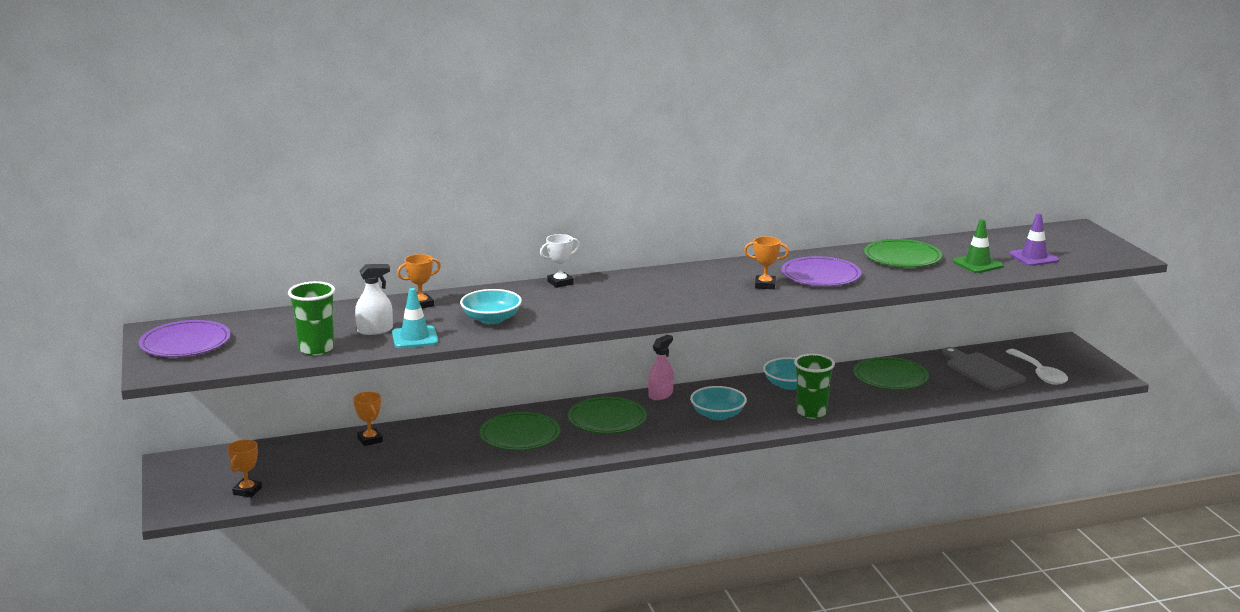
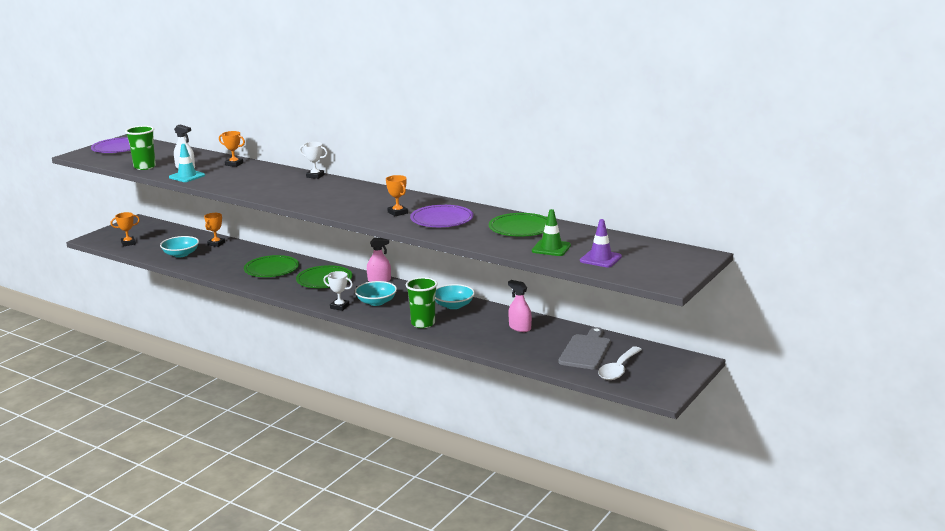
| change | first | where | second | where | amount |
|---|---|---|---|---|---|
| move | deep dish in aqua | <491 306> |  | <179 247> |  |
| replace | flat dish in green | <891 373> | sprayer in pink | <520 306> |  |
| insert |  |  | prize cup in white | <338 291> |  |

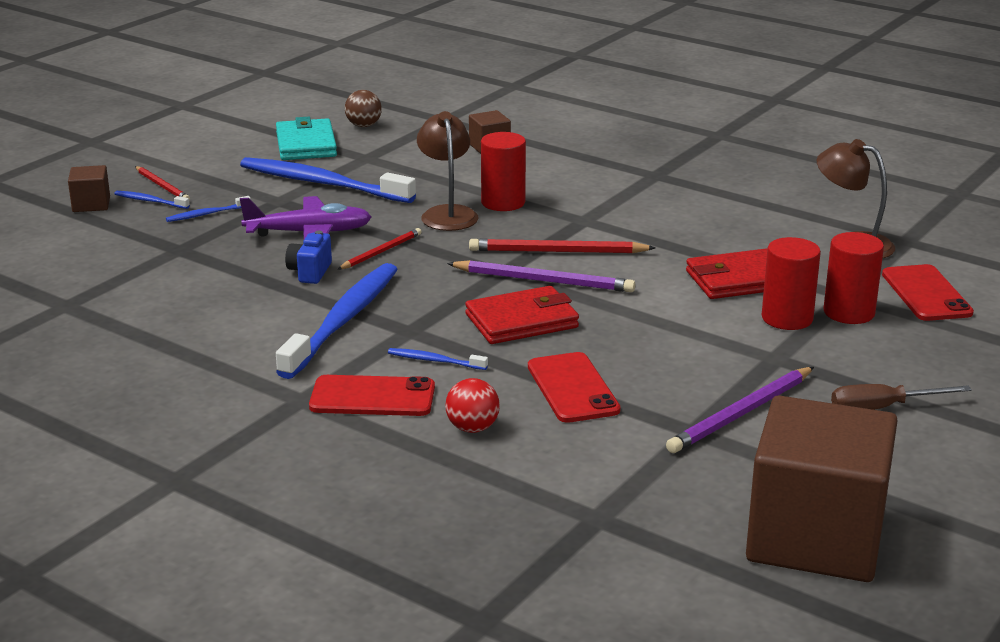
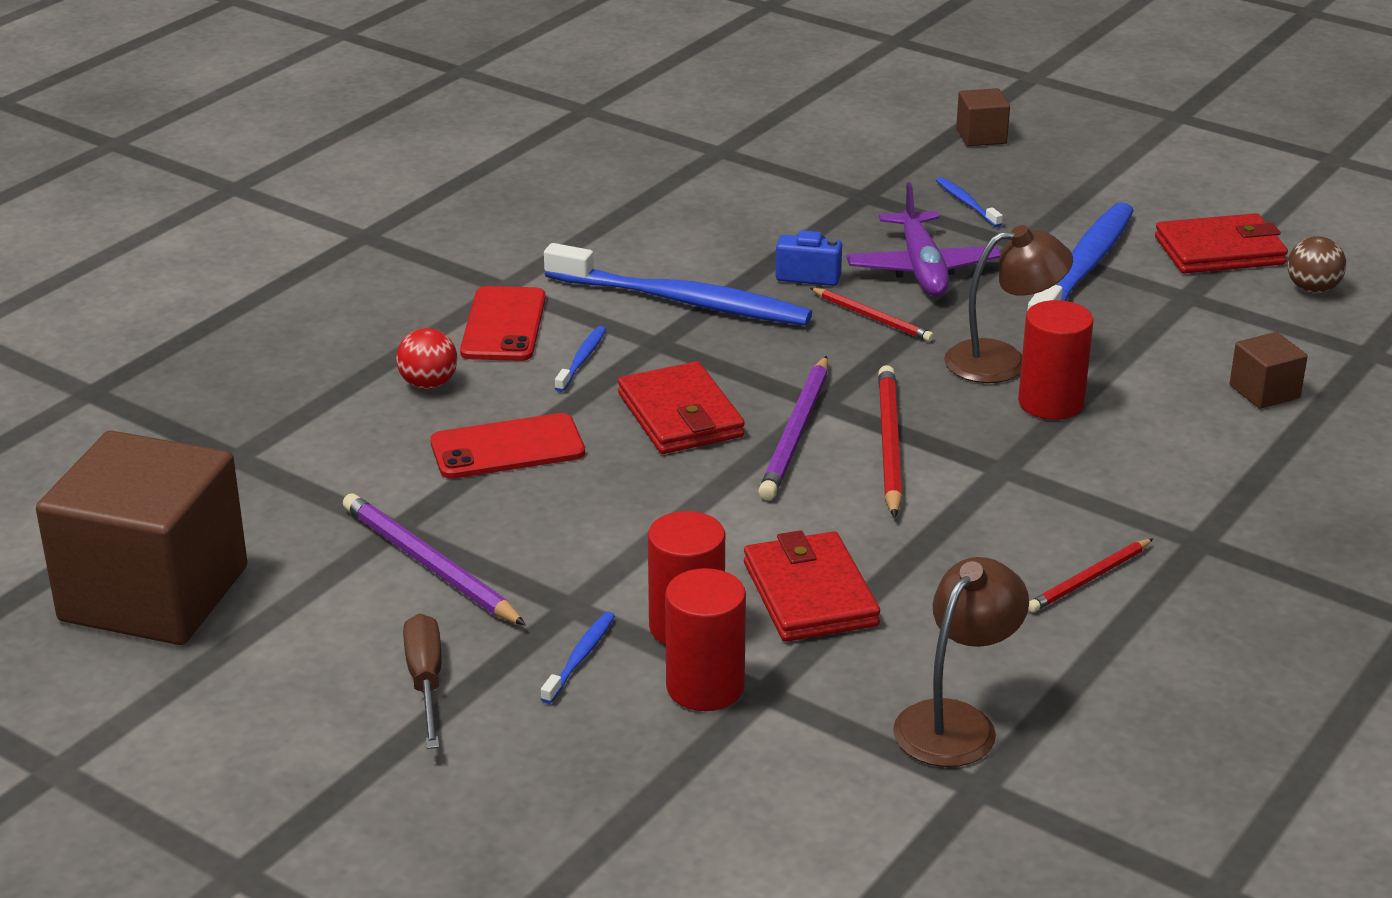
| change | first | where | second | where | amount |
|---|---|---|---|---|---|
| recolor | billfold in aqua | <306 138> | billfold in red | <1221 243> |  |
| move | pencil in red | <162 183> |  | <1090 575> |  |
| move | tooth brush in royal blue | <152 200> |  | <578 658> |  |
| delete | phone in red | <928 292> |  |  |  |

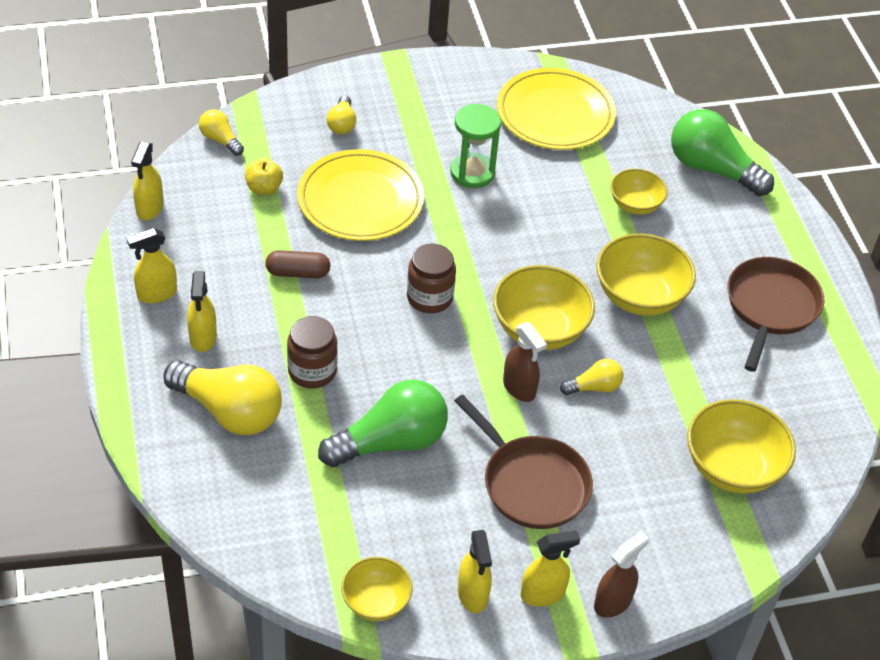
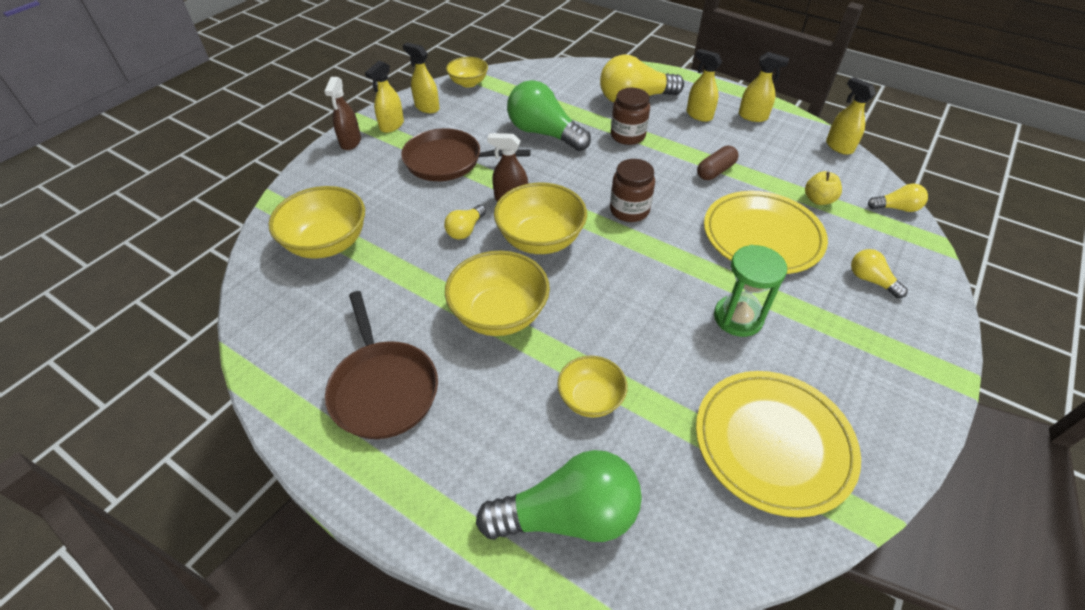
| change | first | where | second | where | amount |
|---|---|---|---|---|---|
| rotate | sprayer in golden | <152 265> |  | <764 87> | 90 degrees clockwise |
| rotate | bulb in green | <383 423> |  | <549 115> | 105 degrees clockwise |

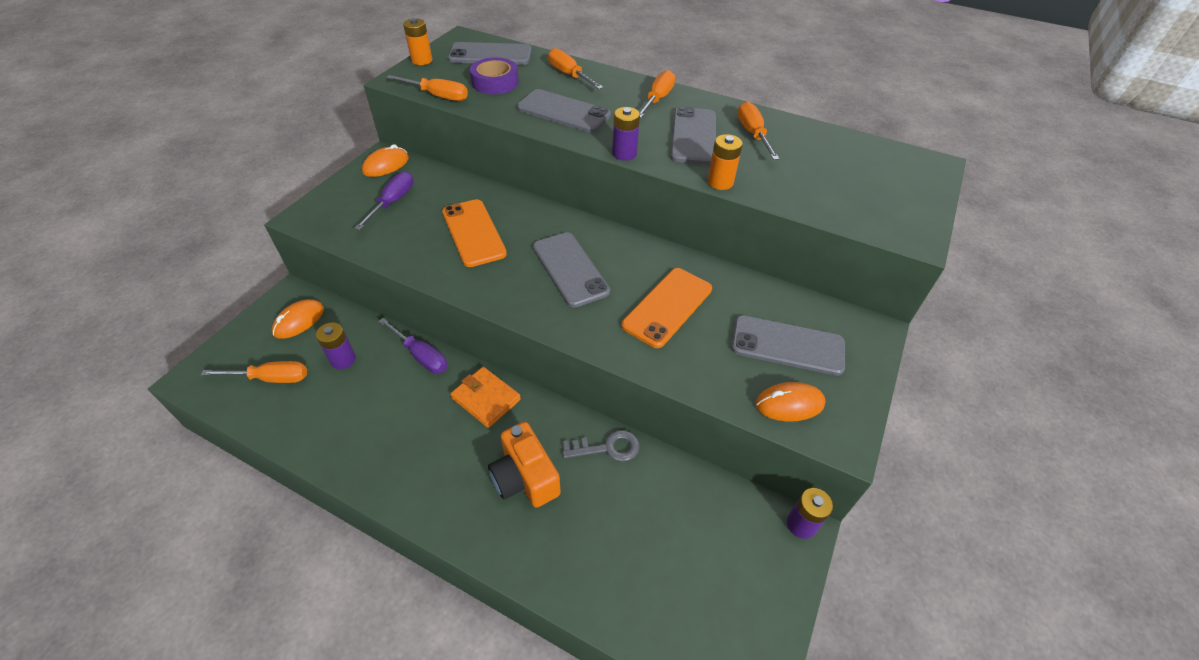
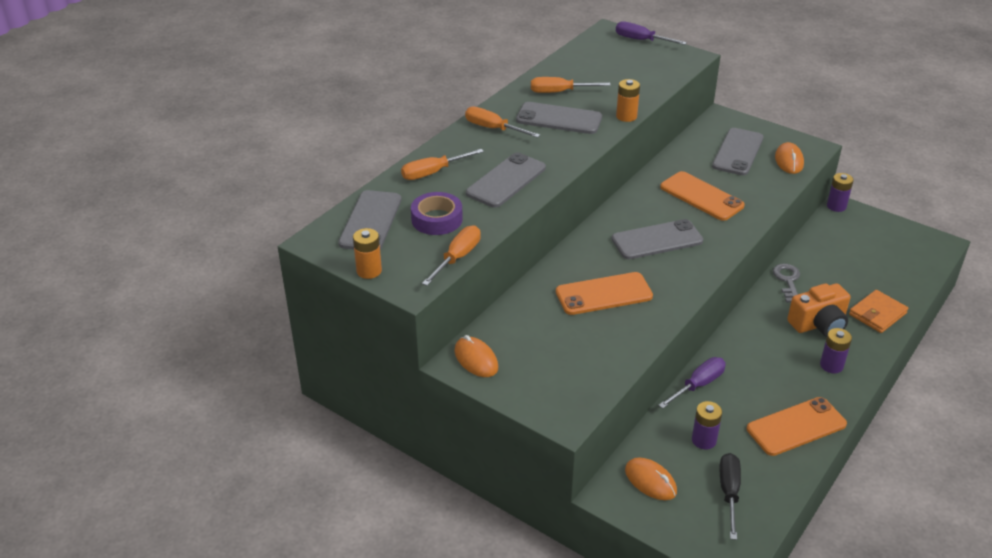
| change | first | where | second | where | amount |
|---|---|---|---|---|---|
| move | power cell in royal purple | <626 134> |  | <836 350> |  |
| move | screwdriver in royal purple | <383 200> |  | <651 33> |  |
| recolor | screwdriver in orange-coloured | <254 372> | screwdriver in ebony | <730 496> |  |
| move | billfold in orange-coloured | <485 397> |  | <878 311> |  |
| insert |  |  | phone in orange-coloured | <797 426> |  |

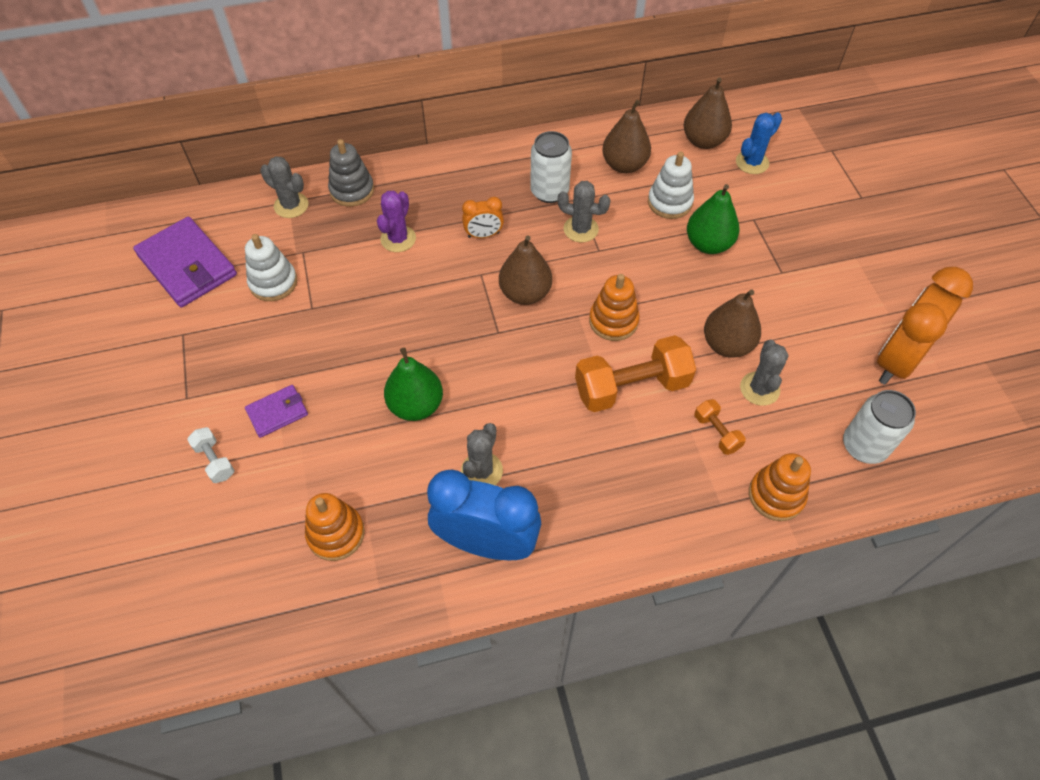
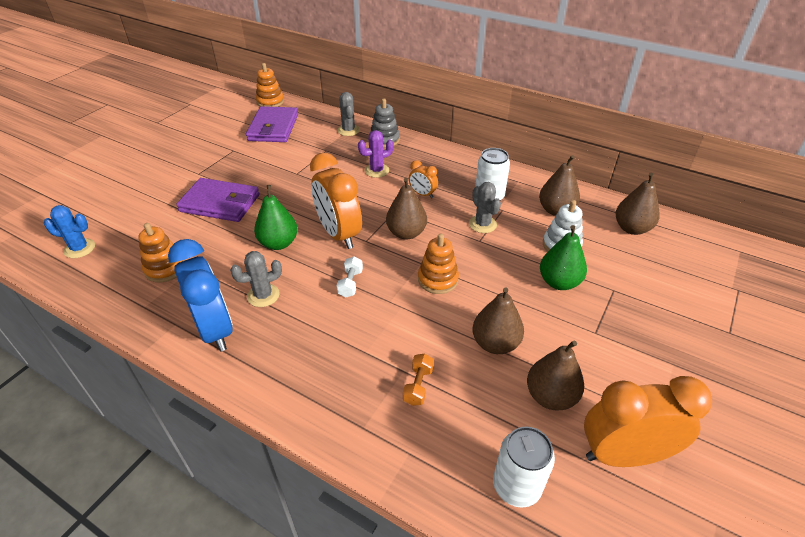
| change | first | where | second | where | amount |
|---|---|---|---|---|---|
| move | prickly plant in royal blue | <759 143> |  | <69 231> |  |
| delete | ring stacker in white | <271 267> |  |  |  |
| delete | hand weight in orange-coloured | <635 373> |  |  |  |
| delete | prickly plant in grey | <764 373> |  |  |  |
| resize | billfold in royal purple | <276 411> |  | <218 200> | x1.91 |
| move | hand weight in white | <211 455> |  | <349 276> |  |
| move | ring stacker in orange-coloured | <780 487> |  | <270 85> |  |
| insert |  |  | alarm clock in orange-coloured | <336 201> |  |
| insert |  |  | pear fruit in dark brown | <555 375> |  |

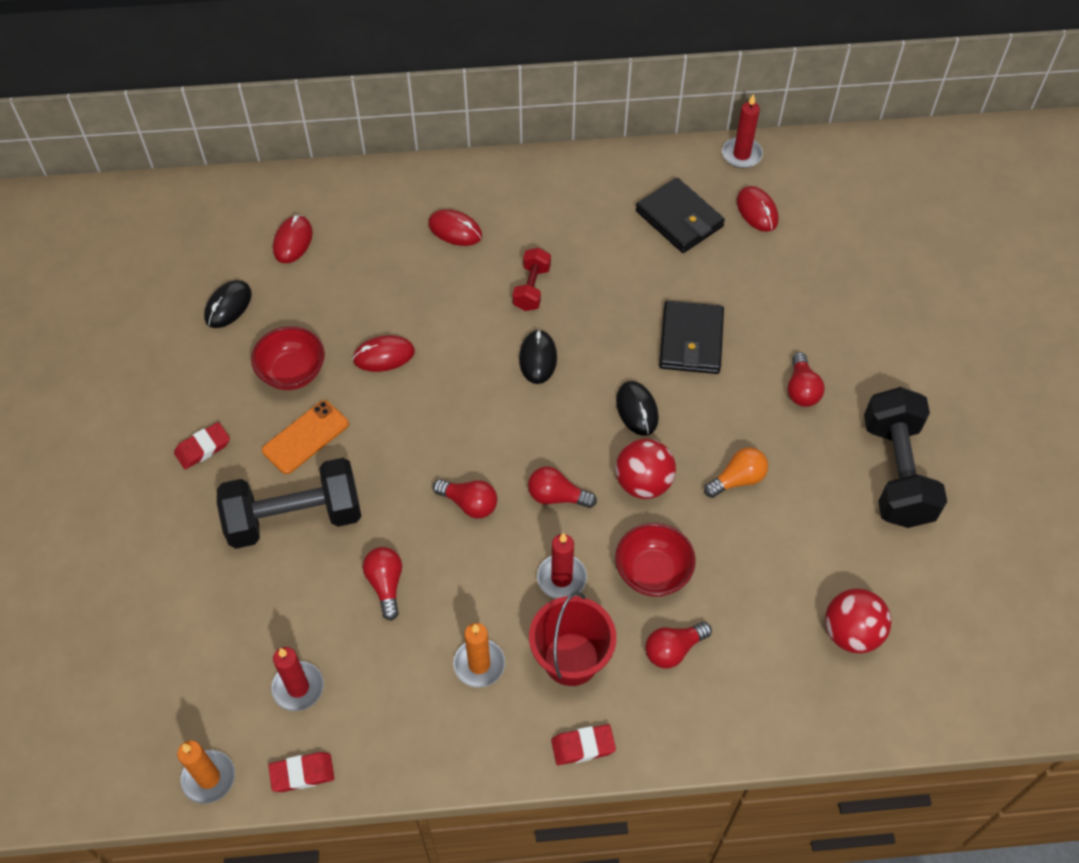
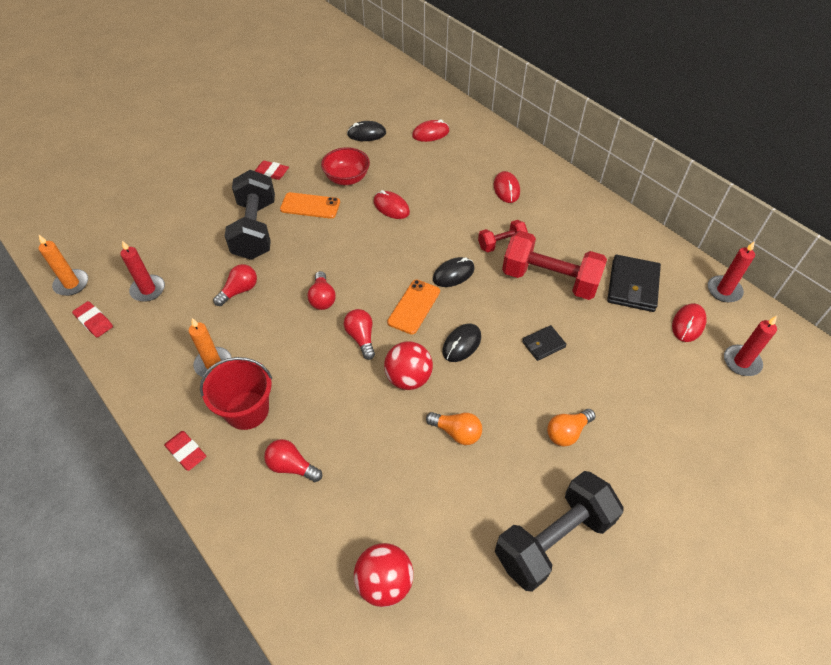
| change | first | where | second | where | amount |
|---|---|---|---|---|---|
| resize | billfold in ebony | <691 337> |  | <544 343> | x0.56 |
| recolor | bulb in red | <806 379> | bulb in orange-coloured | <571 428> |  |
| rotate | hand weight in ebony | <289 503> |  | <250 215> | 45 degrees clockwise |
| delete | deep dish in red | <655 560> |  |  |  |
| move | pillar candle in red | <562 566> |  | <750 346> |  |
| insert |  |  | hand weight in red | <554 265> |  |
| insert |  |  | phone in orange-coloured | <413 307> |  |

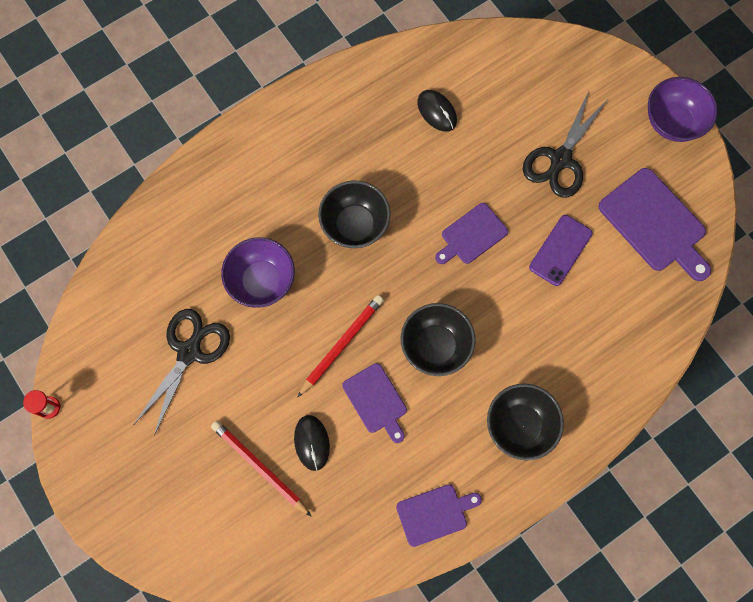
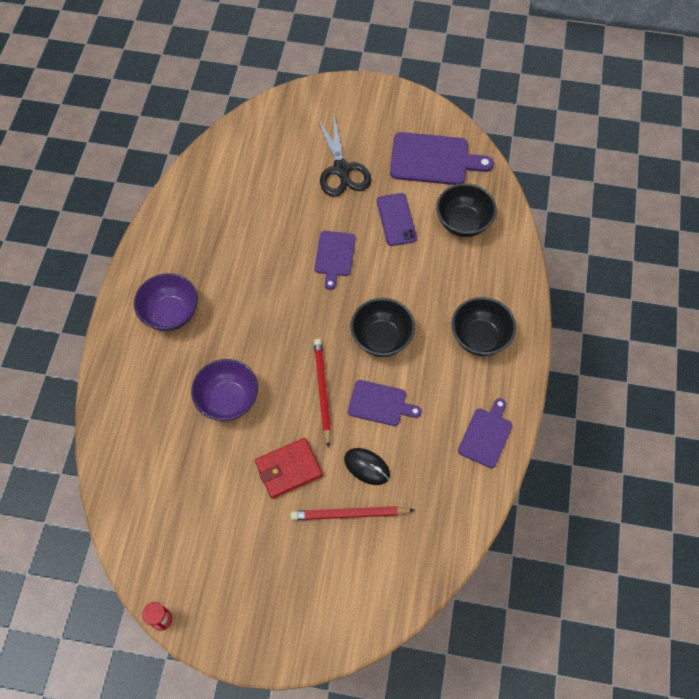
| change | first | where | second | where | amount |
|---|---|---|---|---|---|
| move | deep dish in royal purple | <683 109> |  | <166 302> |  |
| delete | PC mouse in ebony | <437 111> |  |  |  |
| move | deep dish in ebony | <354 214> |  | <466 210> |  |
| delete | scissors in ebony | <182 372> |  |  |  |
| insert |  |  | billfold in red | <289 468> |  |

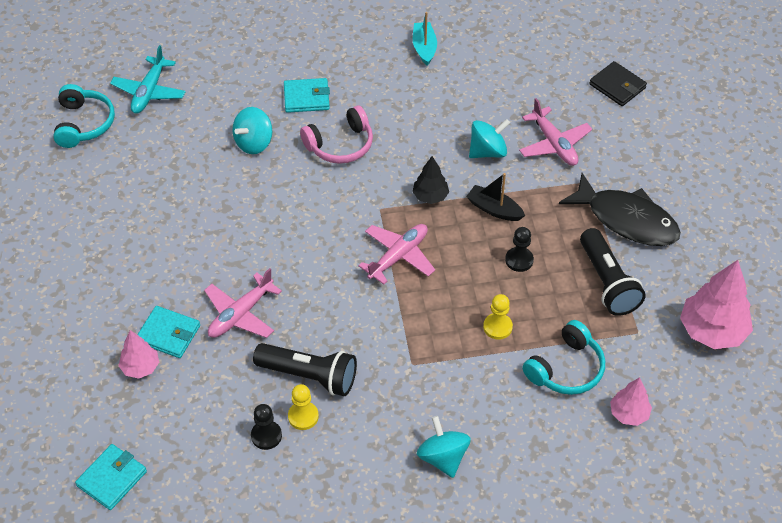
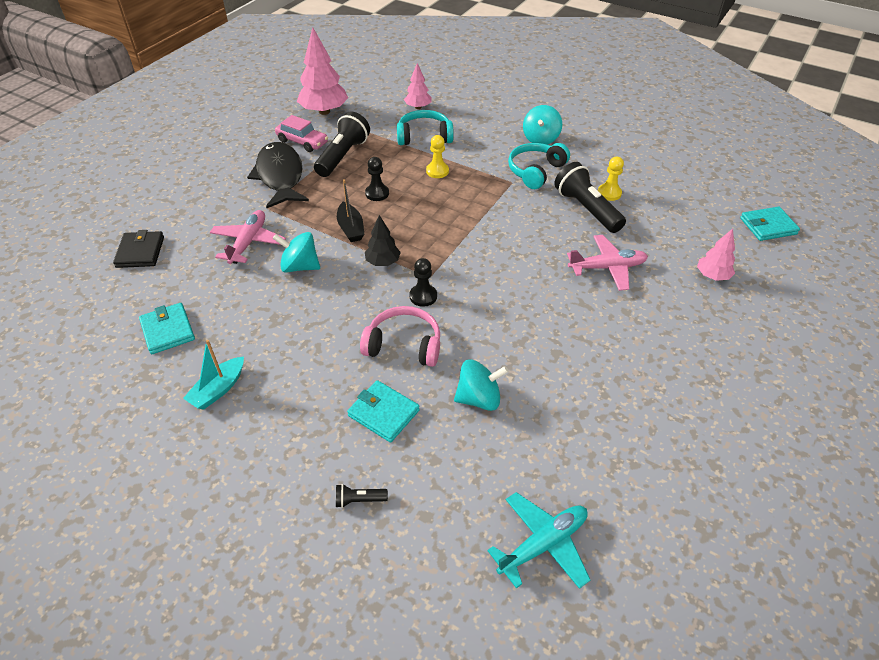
| change | first | where | second | where | amount |
|---|---|---|---|---|---|
| move | headphones in aqua | <84 116> |  | <539 166> |  |
| delete | toy plane in pink | <396 254> |  |  |  |
| move | billfold in aqua | <168 332> |  | <167 328> |  |
| move | pawn in ebony | <266 427> |  | <423 282> |  |
| insert |  |  | car in pink | <301 133> |  |
| insert |  |  | torch in ebony | <362 496> |  |

